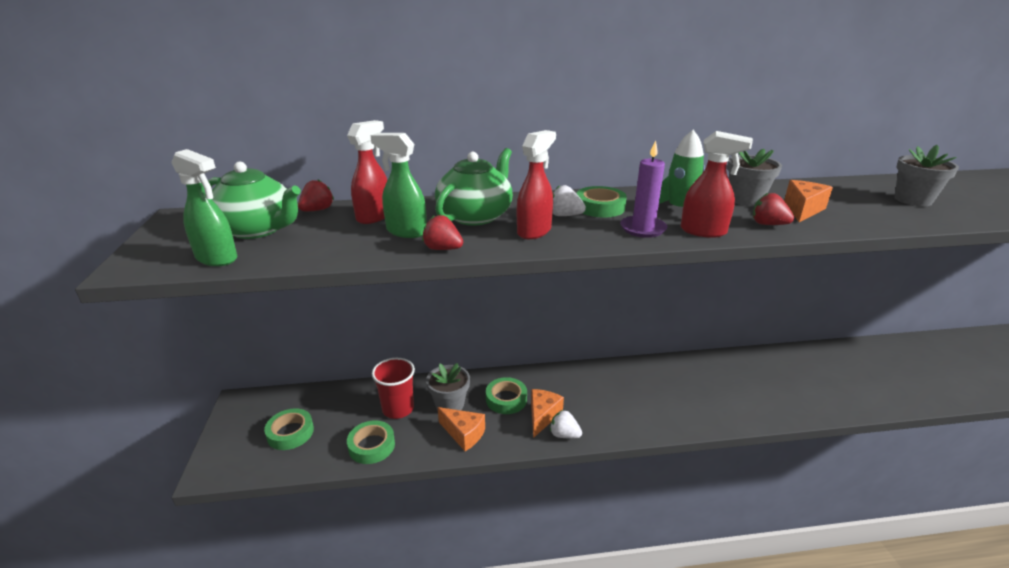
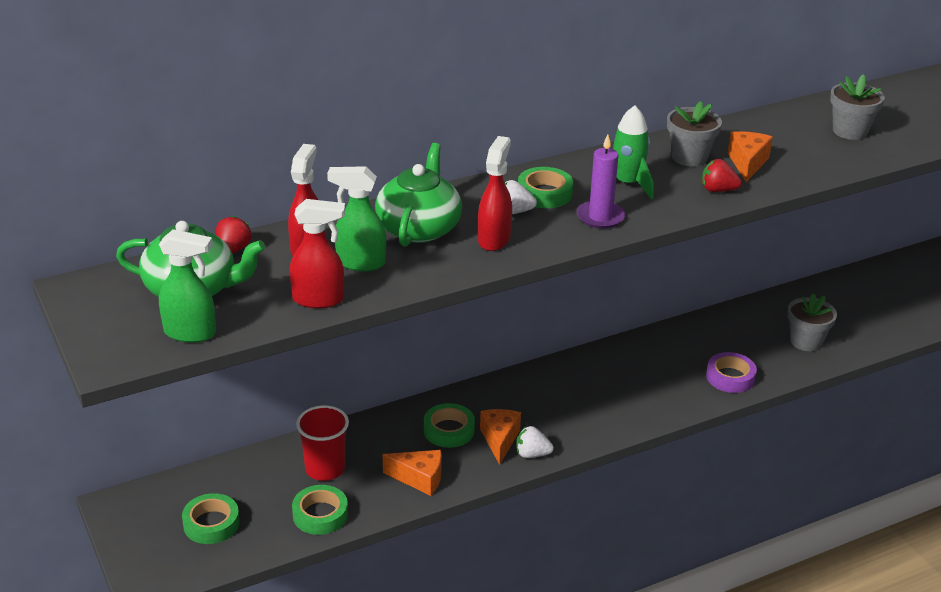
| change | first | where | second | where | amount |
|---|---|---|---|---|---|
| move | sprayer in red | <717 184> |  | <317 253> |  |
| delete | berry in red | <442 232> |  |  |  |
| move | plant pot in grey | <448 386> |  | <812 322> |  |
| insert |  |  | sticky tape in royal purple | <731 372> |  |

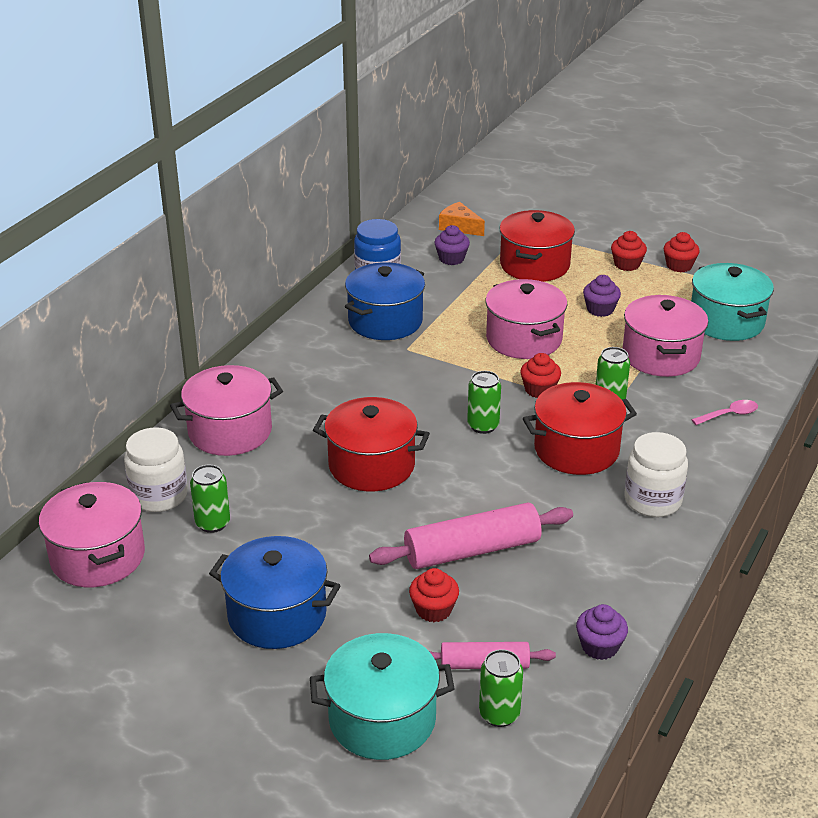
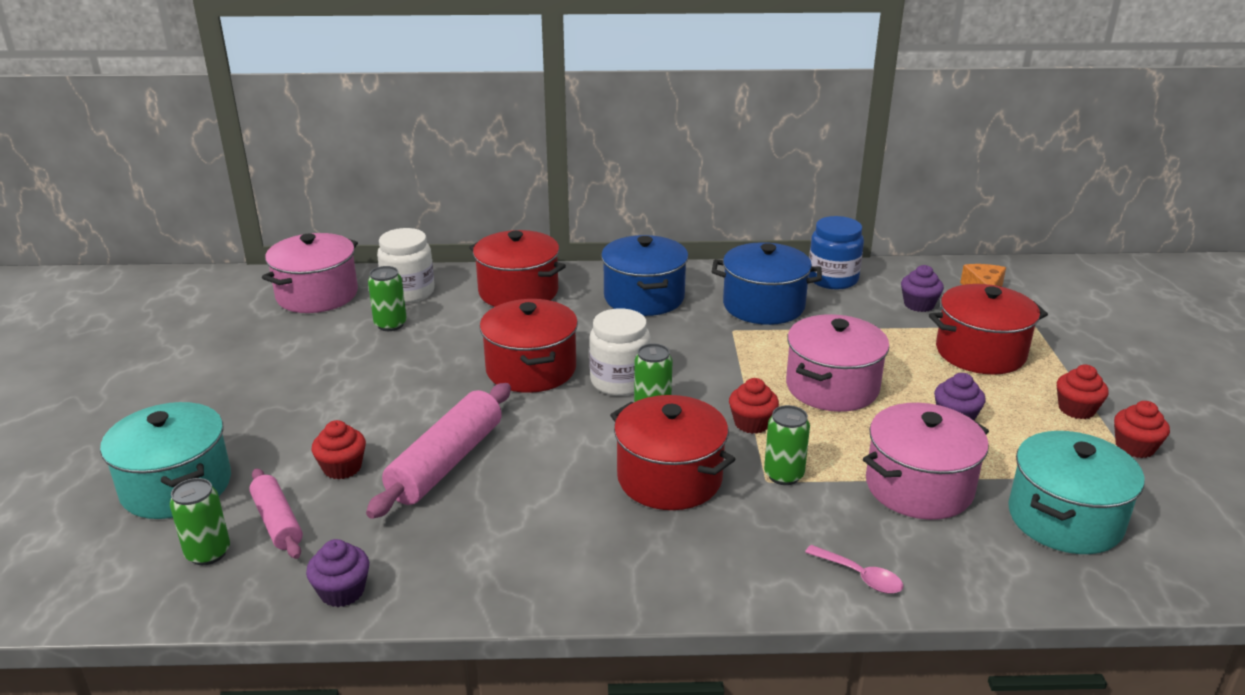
| change | first | where | second | where | amount |
|---|---|---|---|---|---|
| recolor | cooking pot in pink | <226 410> | cooking pot in red | <517 268> |  |
| move | jar in white | <656 474> |  | <619 352> |  |
| rotate | dough roller in pink | <471 536> |  | <438 451> | 75 degrees clockwise |
| move | cooking pot in royal blue | <275 592> |  | <644 275> |  |

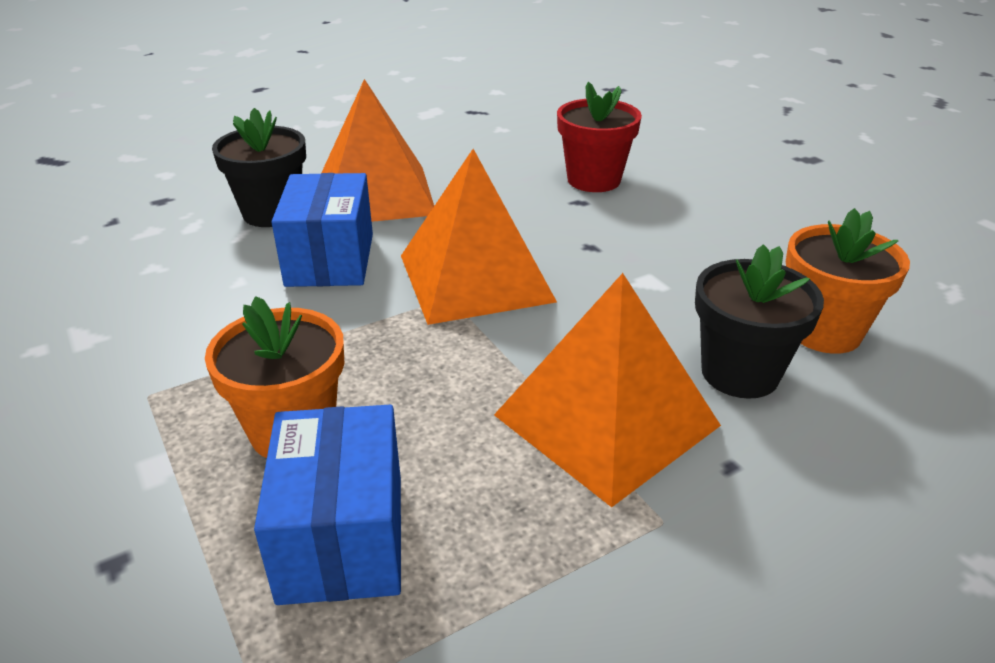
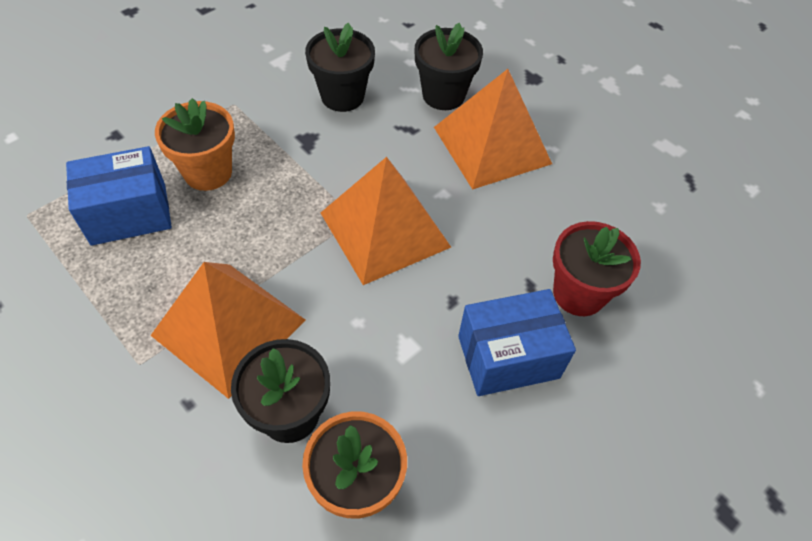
| change | first | where | second | where | amount |
|---|---|---|---|---|---|
| move | parcel in royal blue | <322 230> |  | <517 342> |  |
| insert |  |  | plant pot in ebony | <340 67> |  |

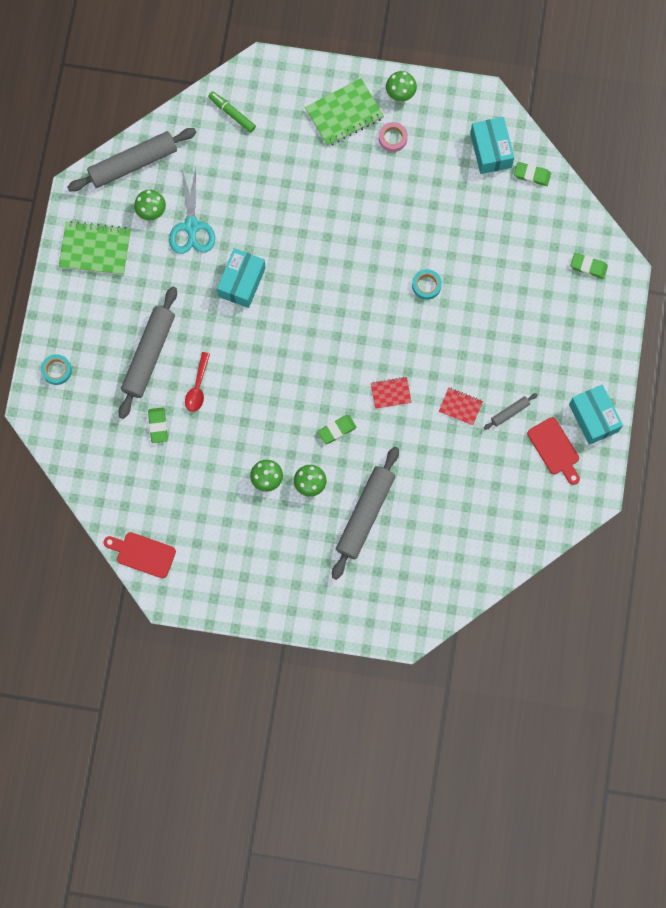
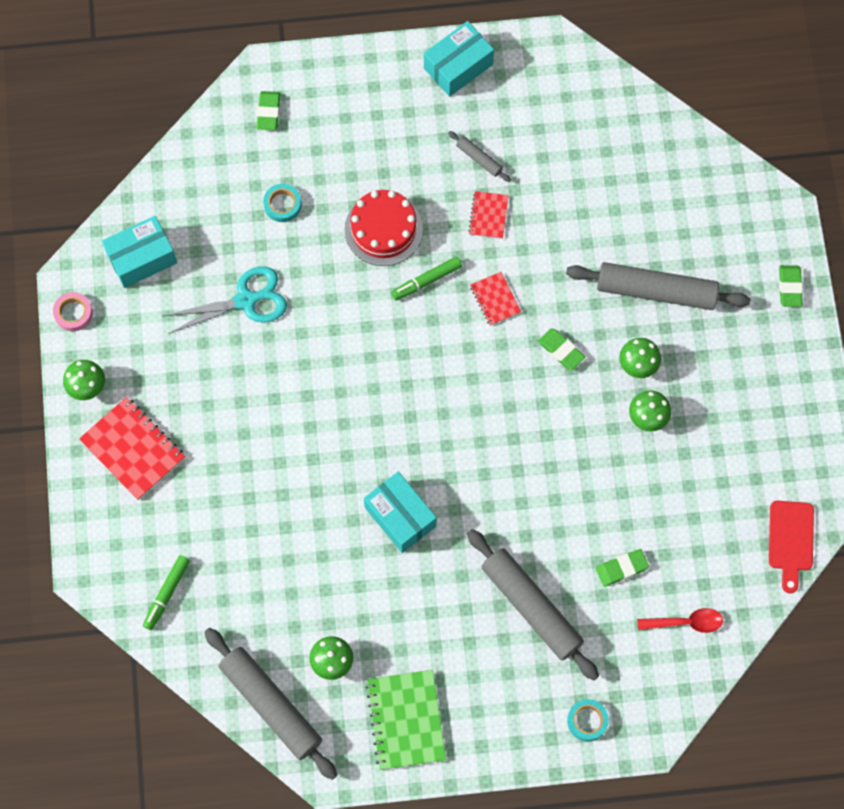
| change | first | where | second | where | amount |
|---|---|---|---|---|---|
| recolor | notepad in green | <344 112> | notepad in red | <132 448> |  |
| move | sticky tape in pink | <393 137> |  | <73 311> |  |
| move | gum eraser in green | <532 174> |  | <791 286> |  |
| move | scissors in aqua | <192 210> |  | <225 300> |  |
| rotate | parcel in aqua | <241 278> |  | <400 512> | 45 degrees clockwise |
| move | sticky tape in aqua | <427 284> |  | <282 203> |  |
| rotate | dough roller in grey | <148 352> |  | <533 604> | 45 degrees clockwise |
| move | teaspoon in red | <197 382> |  | <680 620> |  |
| delete | bread board in red | <553 451> |  |  |  |
| insert |  |  | cake in red | <384 228> |  |
| insert |  |  | felt pen in green | <426 278> |  |

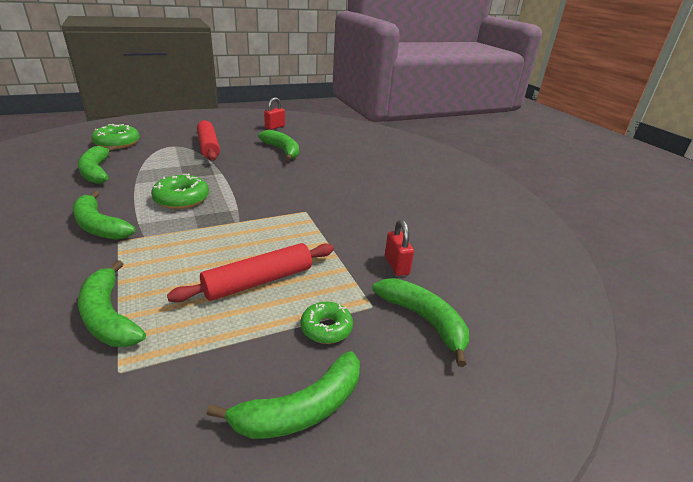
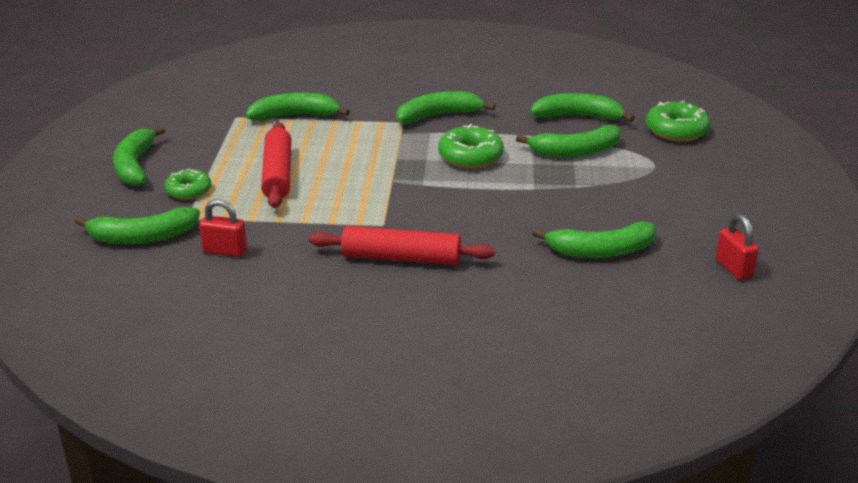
| change | first | where | second | where | amount |
|---|---|---|---|---|---|
| move | dough roller in red | <208 140> |  | <402 245> |  |
| insert |  |  | banana in green | <568 141> |  |

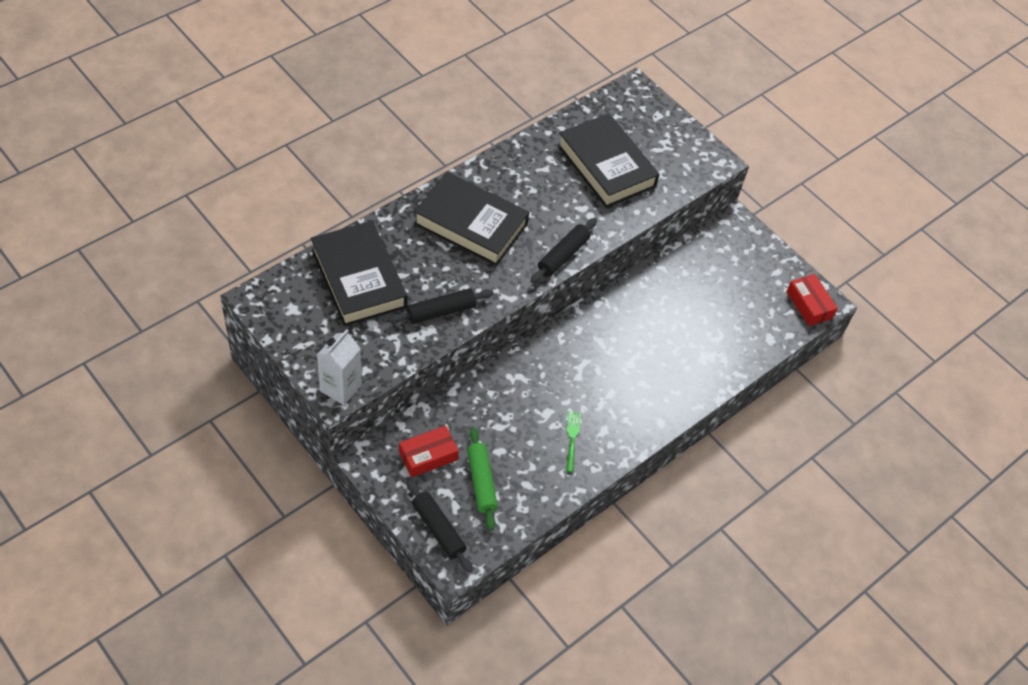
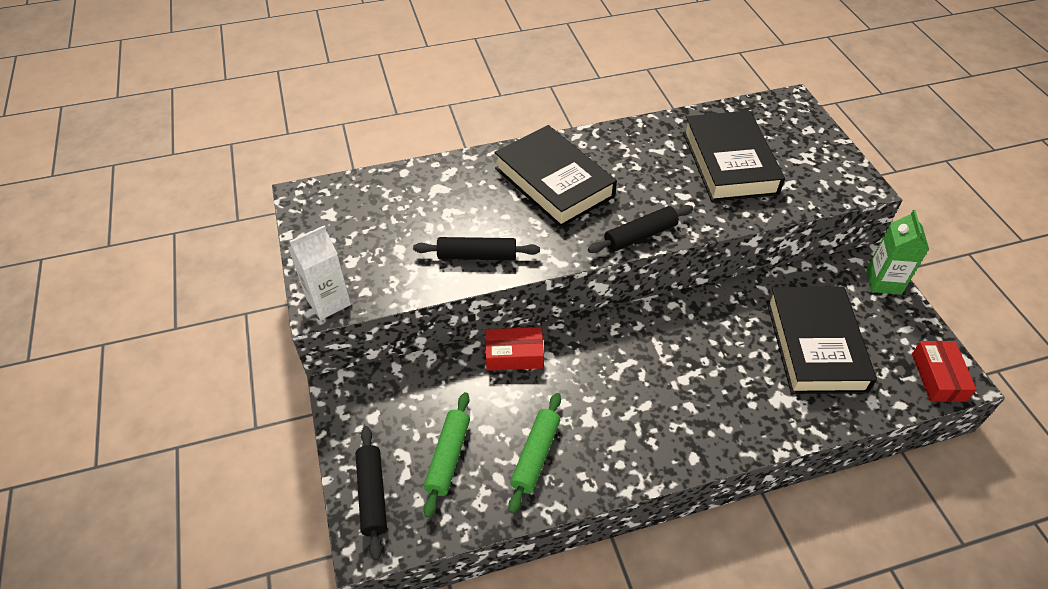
| change | first | where | second | where | amount |
|---|---|---|---|---|---|
| move | book in ebony | <359 273> |  | <822 340> |  |
| delete | dinner fork in green | <573 441> |  |  |  |
| move | parcel in red | <429 452> |  | <514 349> |  |
| insert |  |  | juice carton in green | <897 252> |  |
| insert |  |  | dough roller in green | <534 453> |  |

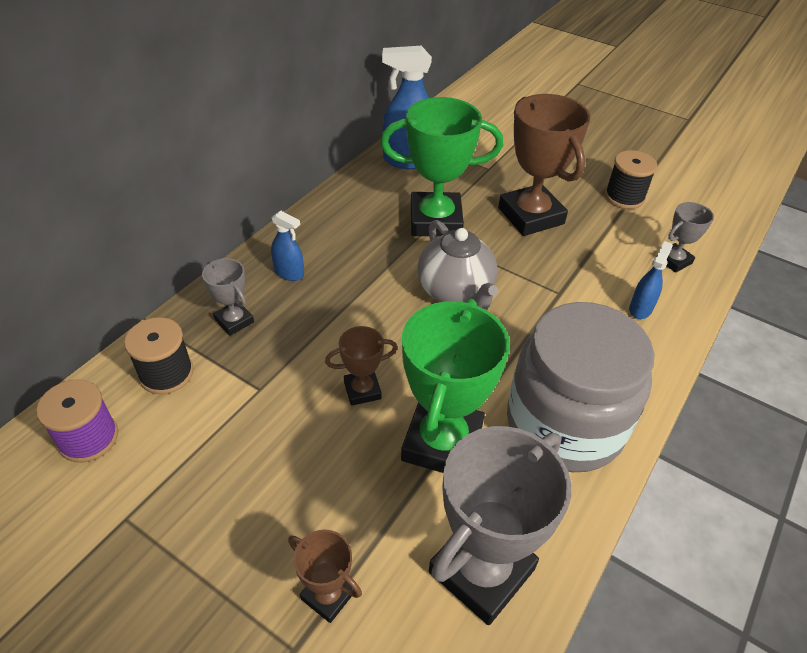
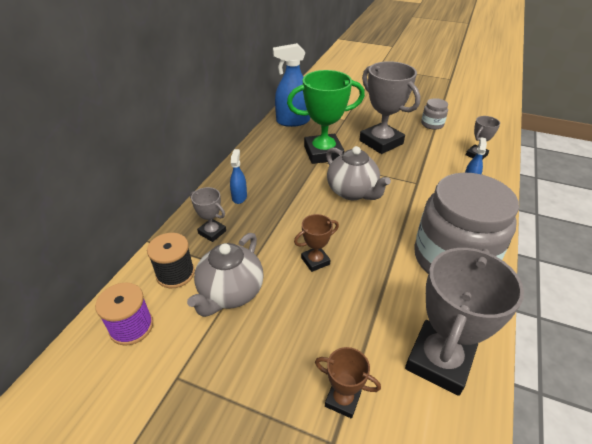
| change | first | where | second | where | amount |
|---|---|---|---|---|---|
| recolor | prize cup in dark brown | <544 165> | prize cup in grey | <389 107> |  |
| replace | reel of thread in ebony | <631 179> | jar in grey | <434 114> |  |
| rotate | sprayer in royal blue | <287 245> |  | <238 176> | 105 degrees counterclockwise |
| delete | prize cup in green | <455 385> |  |  |  |
| insert |  |  | tea pot in grey | <225 275> |  |

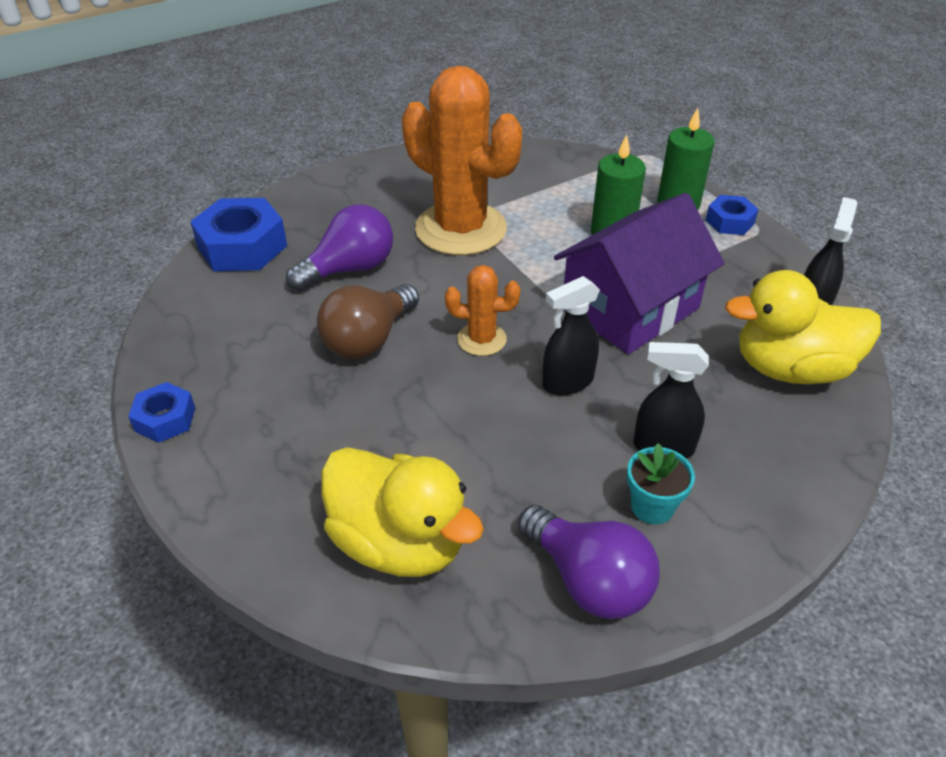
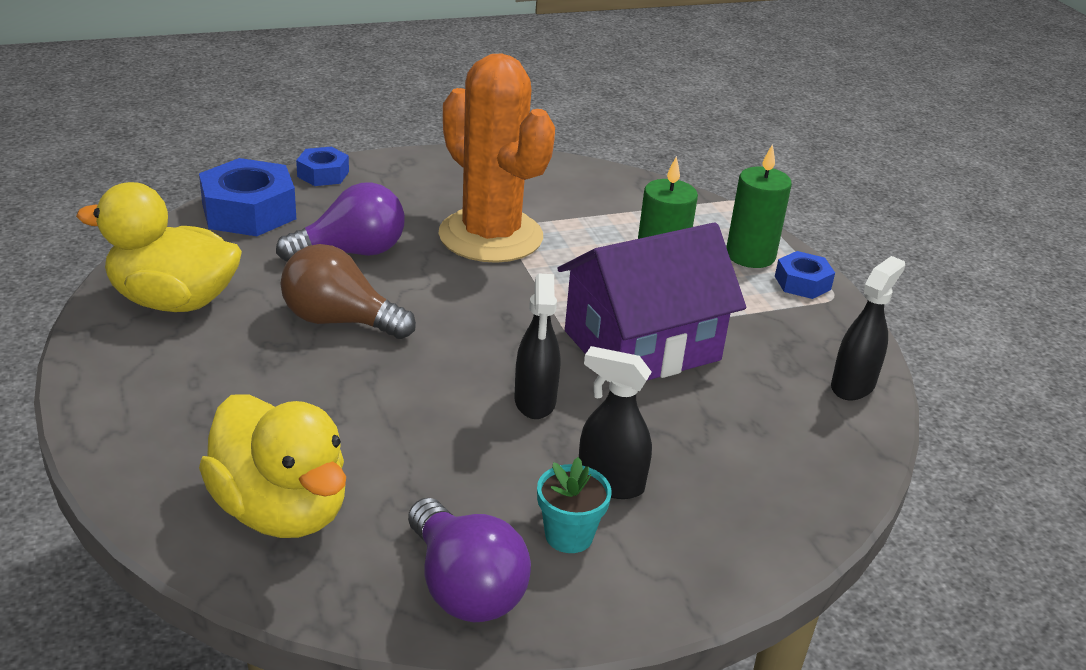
| change | first | where | second | where | amount |
|---|---|---|---|---|---|
| delete | prickly plant in orange-coloured | <483 310> |  |  |  |
| move | toy duck in golden | <803 327> |  | <159 247> |  |
| rotate | sprayer in ebony | <571 335> |  | <537 346> | 75 degrees counterclockwise |
| rotate | bulb in dark brown | <368 321> |  | <348 291> | 60 degrees clockwise |
| move | hex nut in royal blue | <161 412> |  | <322 166> |  |

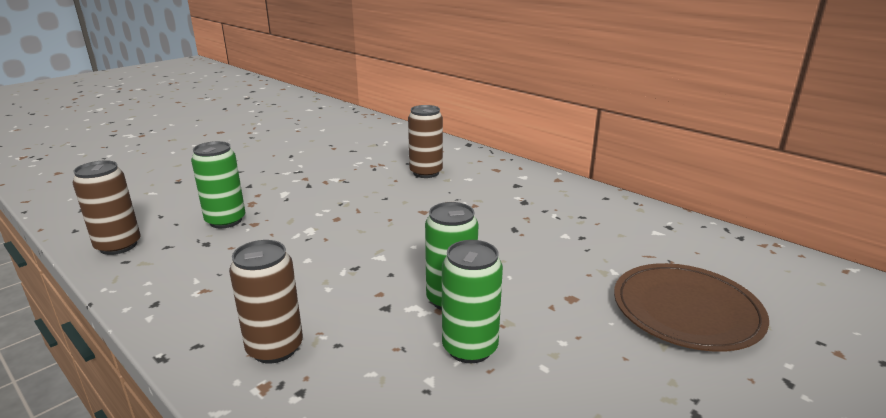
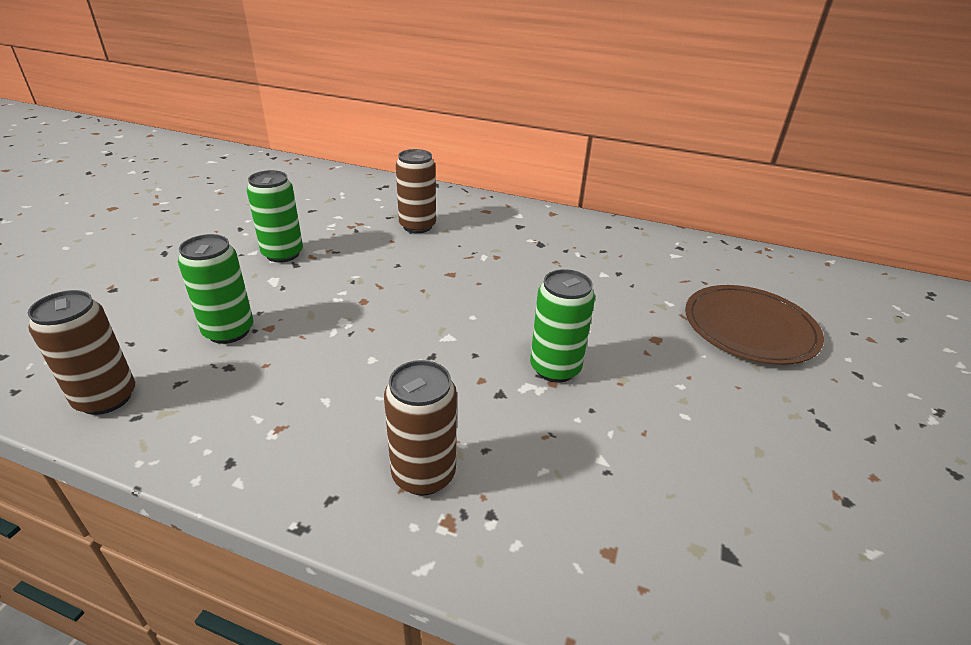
| change | first | where | second | where | amount |
|---|---|---|---|---|---|
| move | soda can in green | <472 301> |  | <275 216> |  |

